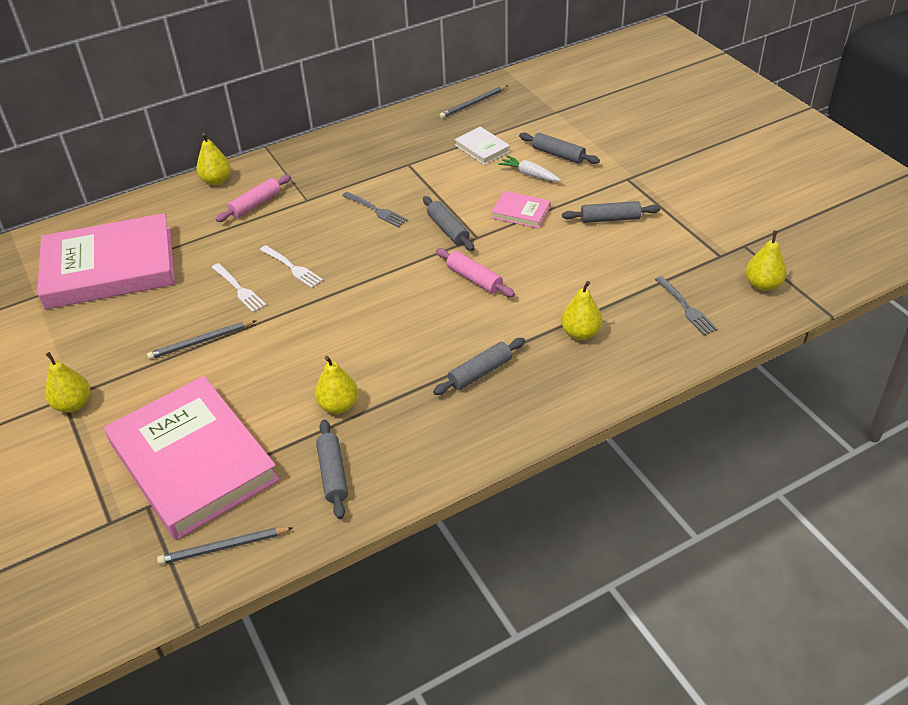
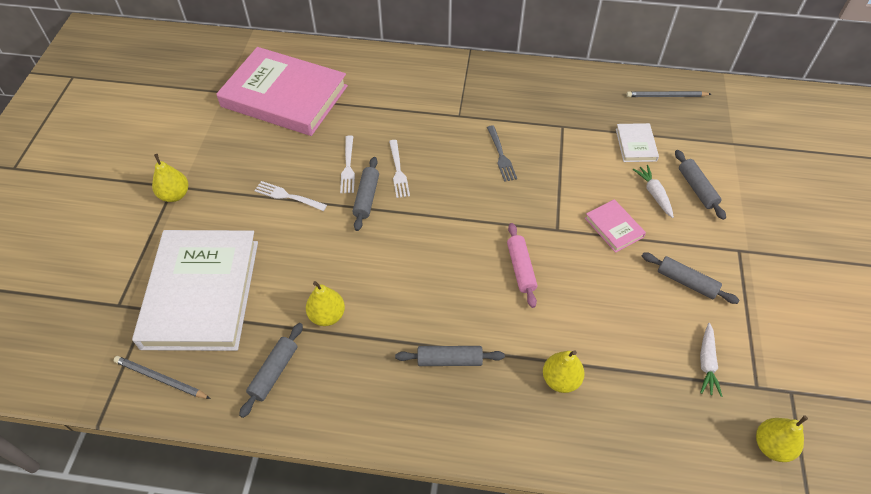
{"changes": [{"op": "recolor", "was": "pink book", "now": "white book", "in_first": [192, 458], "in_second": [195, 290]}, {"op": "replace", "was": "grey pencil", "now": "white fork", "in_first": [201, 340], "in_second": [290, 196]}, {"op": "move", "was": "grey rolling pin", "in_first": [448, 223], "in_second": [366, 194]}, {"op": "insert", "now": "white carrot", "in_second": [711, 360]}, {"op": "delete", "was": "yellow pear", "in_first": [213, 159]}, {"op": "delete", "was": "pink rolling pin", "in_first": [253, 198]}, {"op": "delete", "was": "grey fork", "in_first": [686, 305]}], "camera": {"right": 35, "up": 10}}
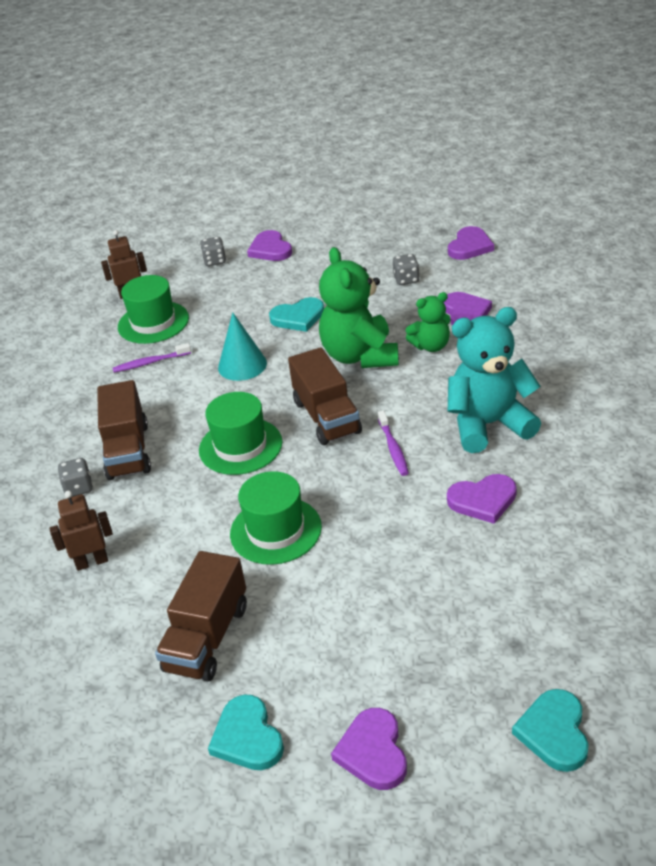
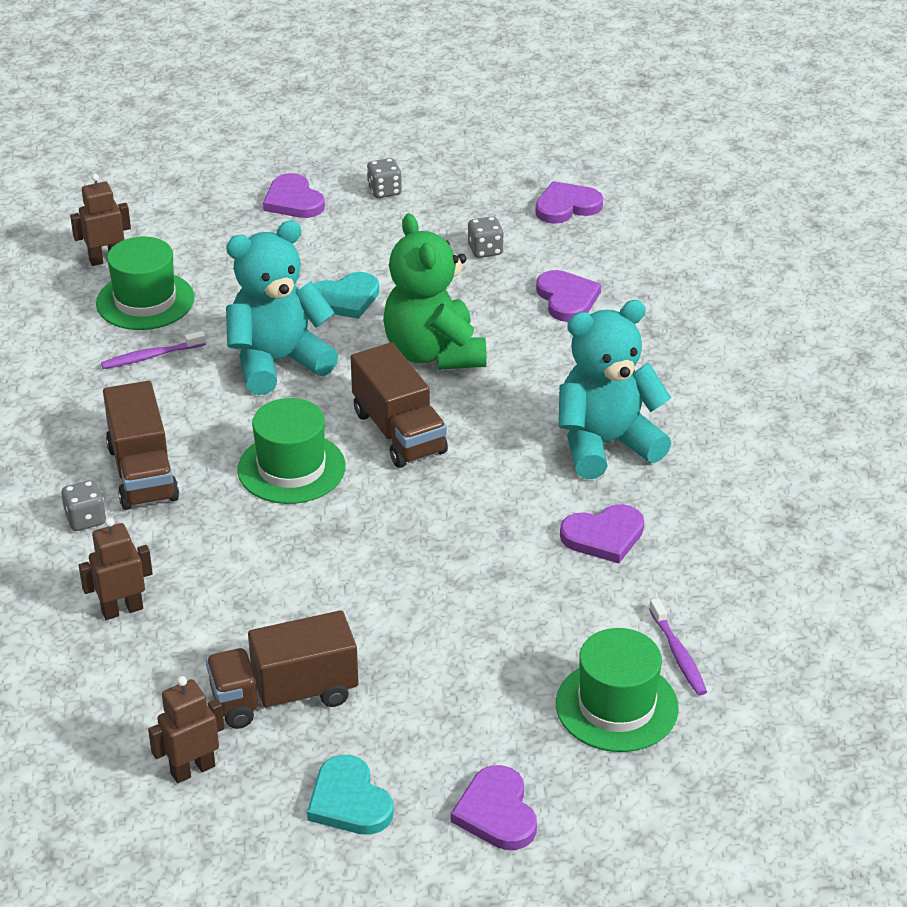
{"changes": [{"op": "insert", "now": "brown robot", "in_second": [186, 729]}, {"op": "rotate", "was": "brown truck", "in_first": [201, 616], "in_second": [282, 669], "clockwise": 60}, {"op": "replace", "was": "turquoise cone", "now": "turquoise teddy bear", "in_first": [242, 346], "in_second": [282, 307]}, {"op": "move", "was": "grey dice", "in_first": [213, 251], "in_second": [384, 178]}, {"op": "rotate", "was": "purple heart", "in_first": [471, 243], "in_second": [569, 202], "clockwise": -135}, {"op": "move", "was": "green hat", "in_first": [276, 518], "in_second": [617, 690]}, {"op": "move", "was": "purple toothbrush", "in_first": [393, 443], "in_second": [678, 647]}, {"op": "delete", "was": "green teddy bear", "in_first": [428, 322]}, {"op": "delete", "was": "turquoise heart", "in_first": [550, 730]}], "camera": {"right": -10, "up": 0}}
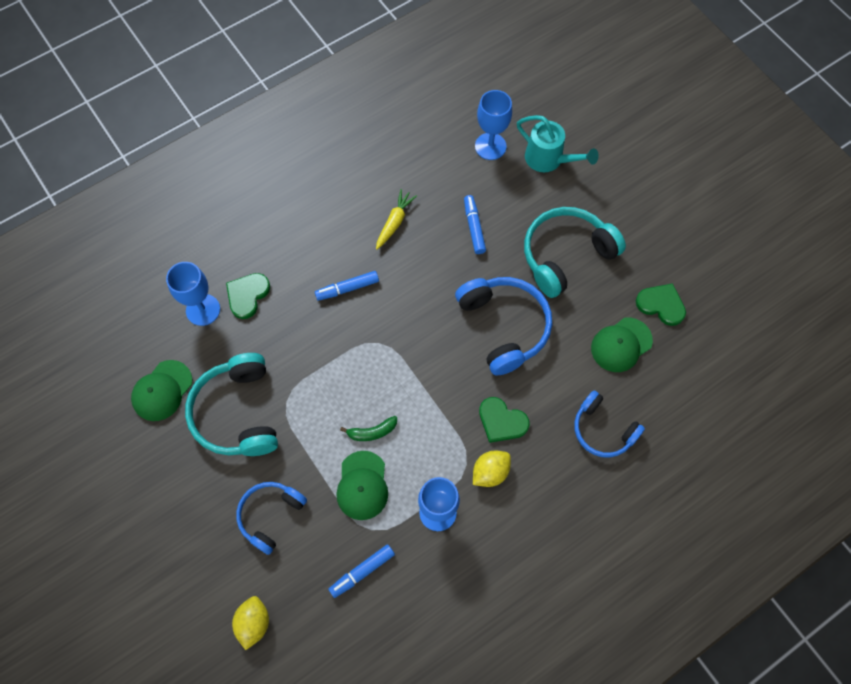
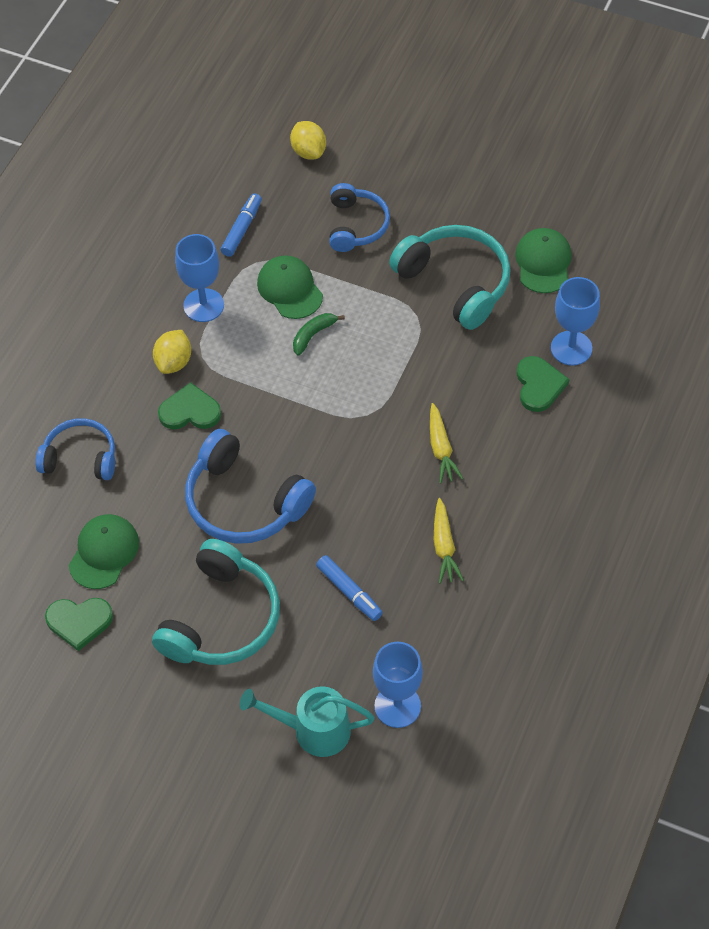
{"changes": [{"op": "replace", "was": "blue marker", "now": "yellow carrot", "in_first": [347, 286], "in_second": [446, 443]}], "camera": {"right": 150, "up": -10}}
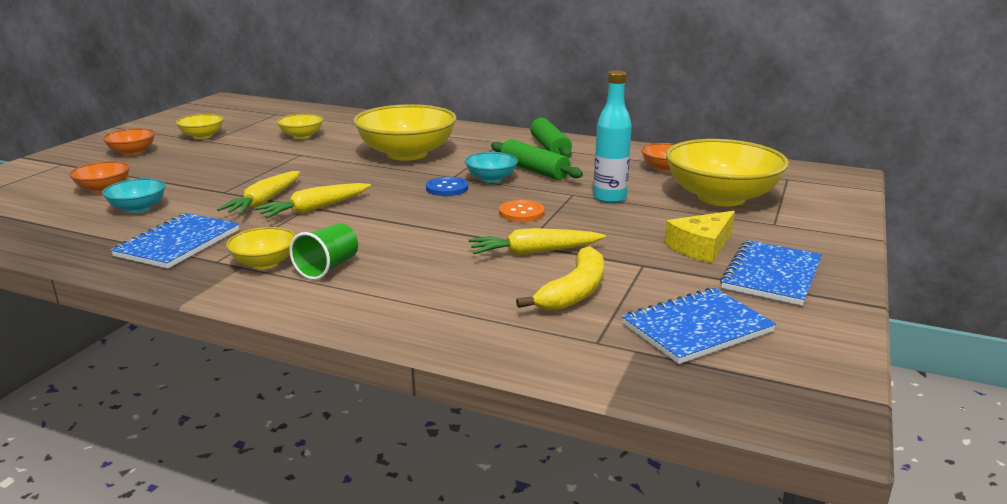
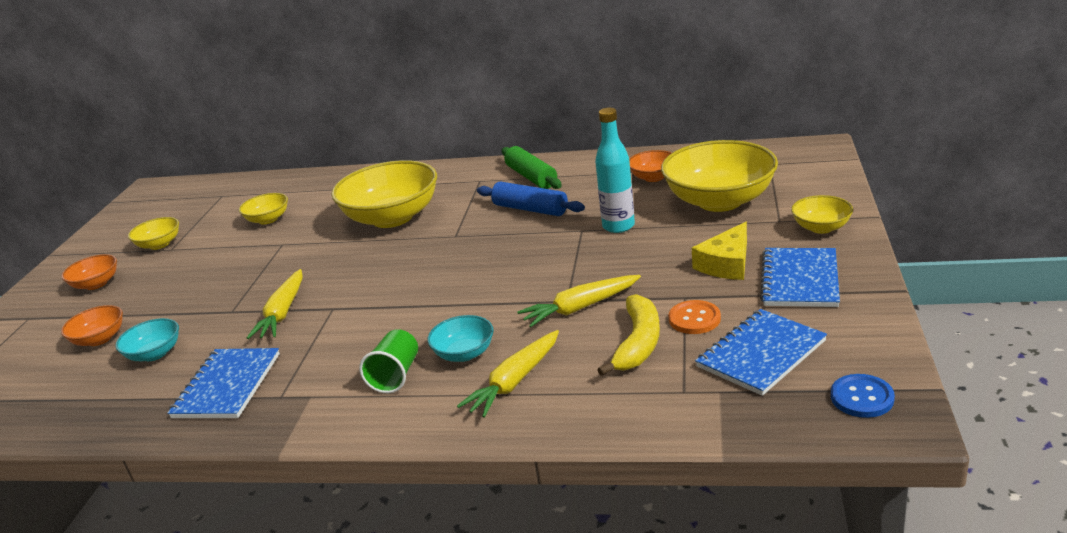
{"changes": [{"op": "move", "was": "turquoise bowl", "in_first": [491, 167], "in_second": [461, 338]}, {"op": "move", "was": "yellow carrot", "in_first": [312, 200], "in_second": [508, 374]}, {"op": "recolor", "was": "green rolling pin", "now": "blue rolling pin", "in_first": [537, 159], "in_second": [531, 199]}, {"op": "move", "was": "orange button", "in_first": [522, 211], "in_second": [694, 317]}, {"op": "move", "was": "yellow bowl", "in_first": [261, 248], "in_second": [822, 214]}, {"op": "move", "was": "blue button", "in_first": [447, 186], "in_second": [863, 396]}], "camera": {"right": -10, "up": 5}}
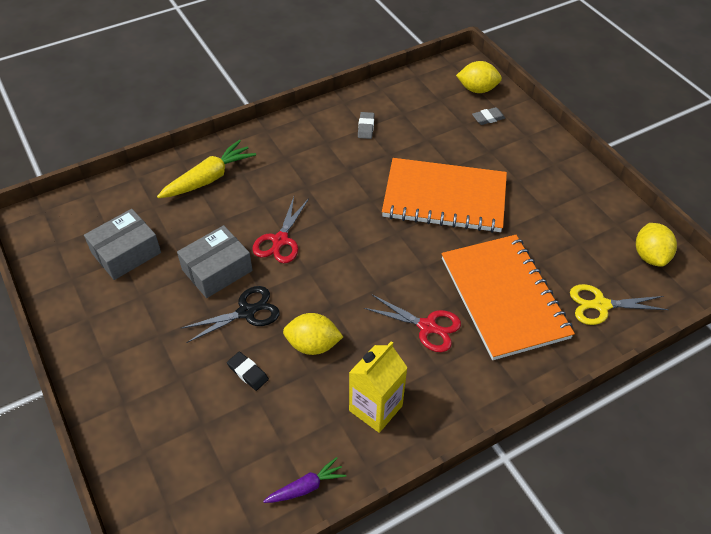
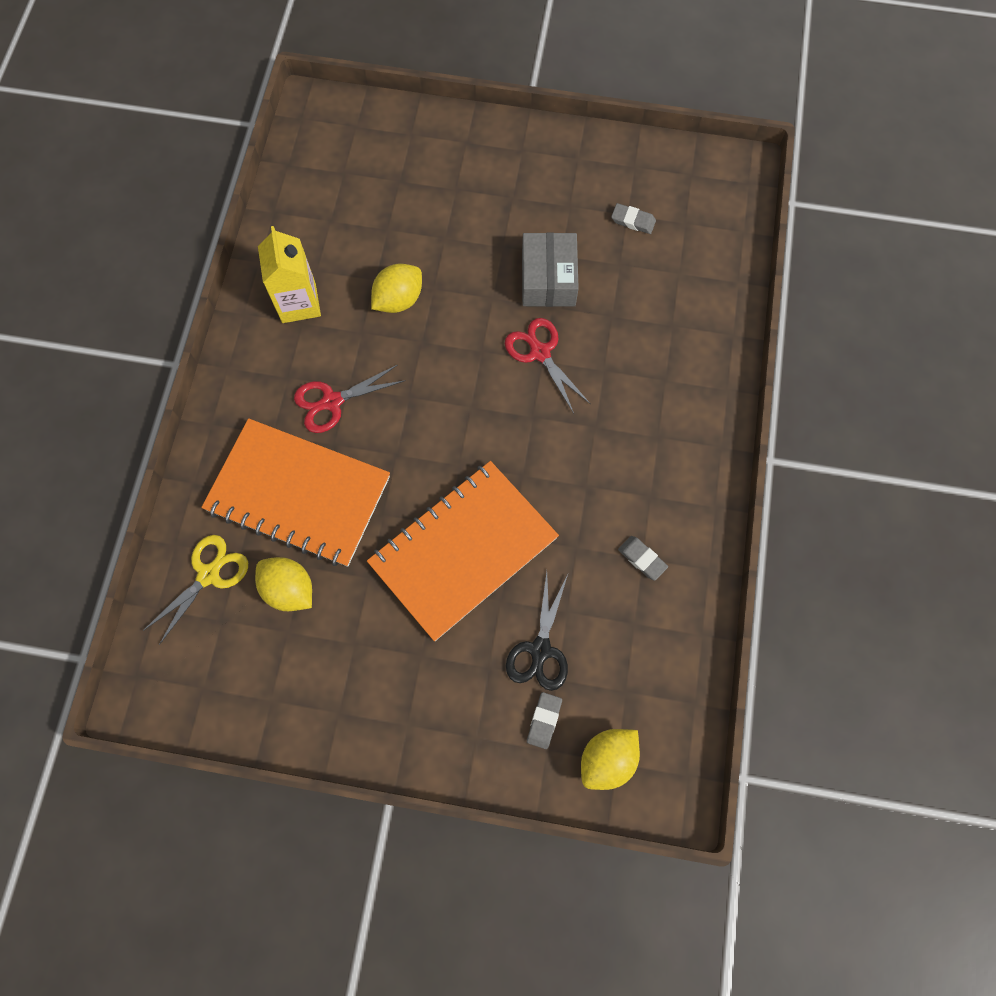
{"changes": [{"op": "move", "was": "yellow lemon", "in_first": [656, 245], "in_second": [283, 584]}, {"op": "move", "was": "black scissors", "in_first": [231, 314], "in_second": [537, 631]}, {"op": "replace", "was": "grey box", "now": "grey eraser", "in_first": [122, 244], "in_second": [633, 218]}, {"op": "delete", "was": "yellow carrot", "in_first": [206, 169]}, {"op": "delete", "was": "black eraser", "in_first": [248, 371]}, {"op": "delete", "was": "purple carrot", "in_first": [304, 480]}], "camera": {"right": 130, "up": 20}}
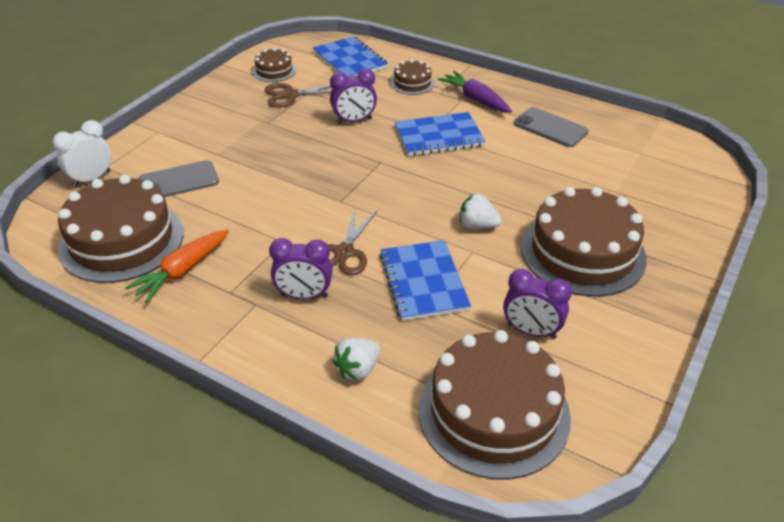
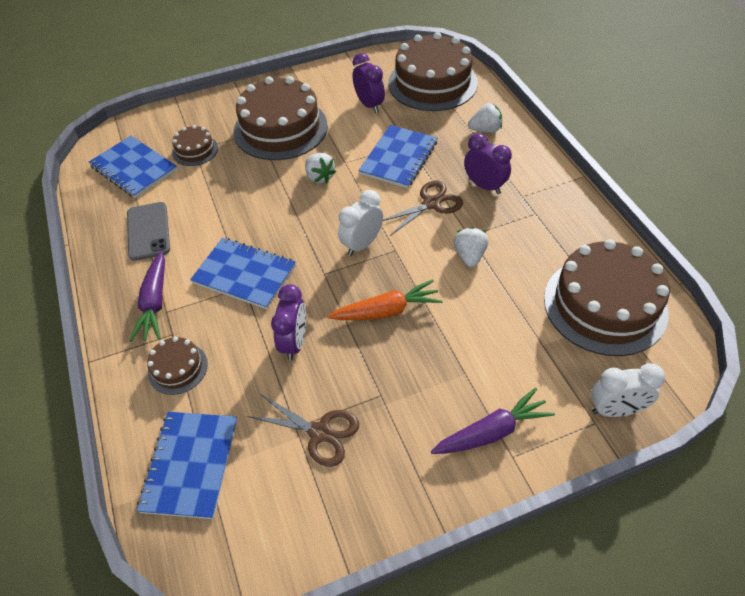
{"changes": [{"op": "insert", "now": "blue notebook", "in_second": [133, 167]}, {"op": "move", "was": "brown cake", "in_first": [274, 65], "in_second": [195, 145]}, {"op": "rotate", "was": "purple clock", "in_first": [353, 96], "in_second": [288, 322], "clockwise": 75}, {"op": "move", "was": "orange carrot", "in_first": [177, 266], "in_second": [385, 299]}, {"op": "insert", "now": "white clock", "in_second": [360, 223]}, {"op": "insert", "now": "purple carrot", "in_second": [493, 421]}, {"op": "insert", "now": "white strawberry", "in_second": [471, 247]}, {"op": "delete", "was": "grey phone", "in_first": [178, 178]}], "camera": {"right": -140, "up": 10}}
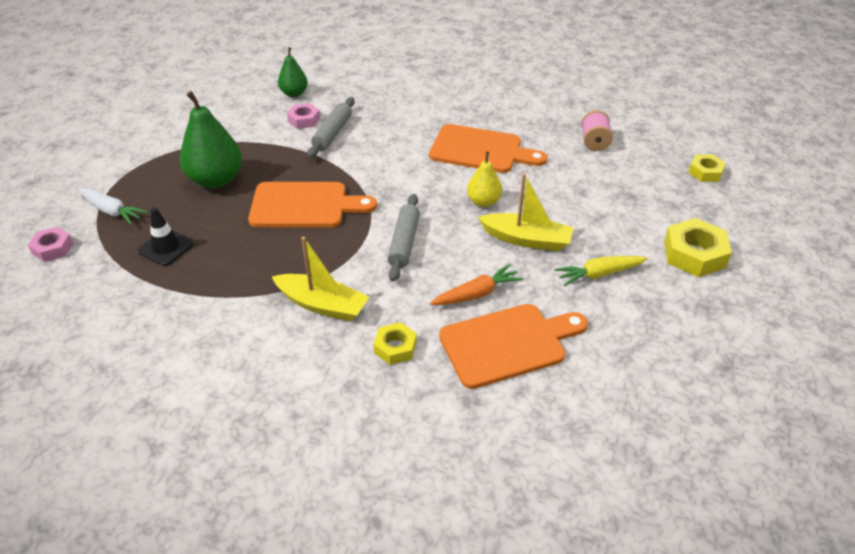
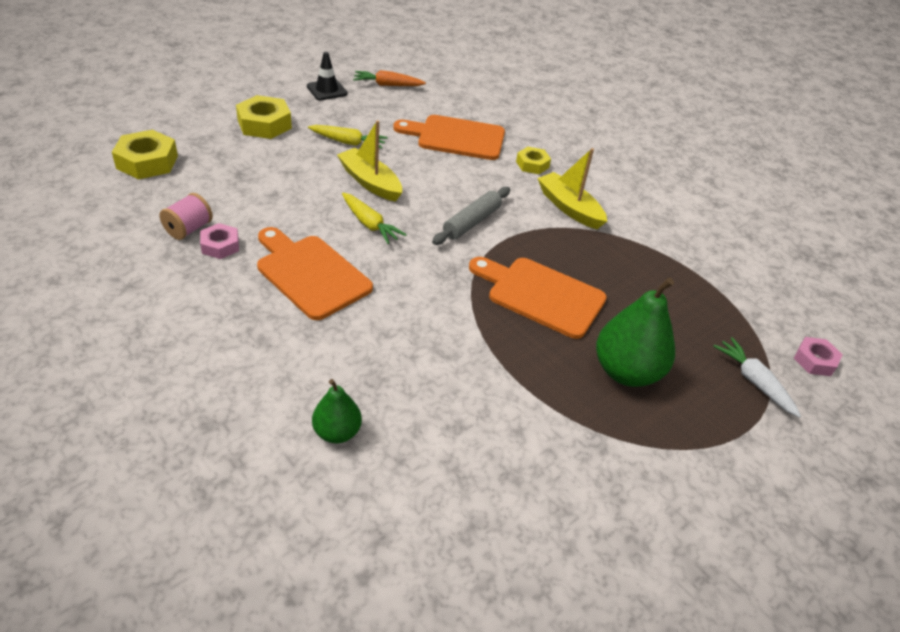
{"changes": [{"op": "resize", "was": "yellow nut", "in_first": [707, 168], "in_second": [145, 154], "ratio": 1.65}, {"op": "move", "was": "pink nut", "in_first": [303, 116], "in_second": [219, 241]}, {"op": "move", "was": "black traffic cone", "in_first": [166, 236], "in_second": [327, 76]}, {"op": "move", "was": "green pear", "in_first": [293, 72], "in_second": [337, 411]}, {"op": "replace", "was": "yellow pear", "now": "yellow carrot", "in_first": [484, 179], "in_second": [374, 218]}, {"op": "move", "was": "orange carrot", "in_first": [476, 284], "in_second": [389, 78]}, {"op": "delete", "was": "grey rolling pin", "in_first": [331, 127]}], "camera": {"right": -155, "up": 0}}
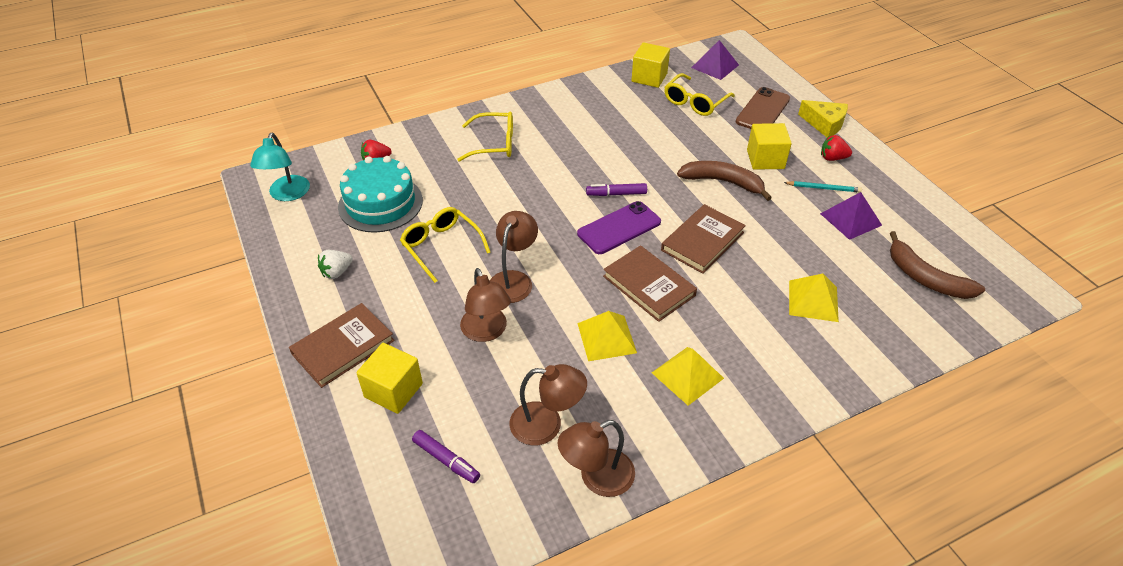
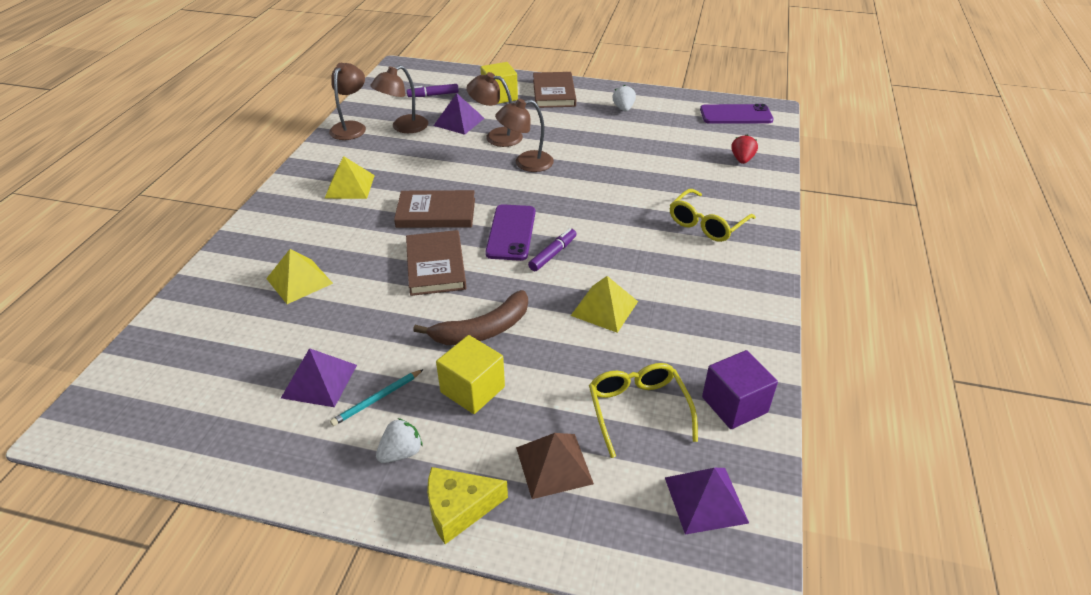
{"changes": [{"op": "recolor", "was": "red strawberry", "now": "white strawberry", "in_first": [836, 148], "in_second": [399, 440]}, {"op": "insert", "now": "purple pyramid", "in_second": [459, 114]}, {"op": "rotate", "was": "brown lamp", "in_first": [514, 257], "in_second": [524, 135], "clockwise": 105}, {"op": "replace", "was": "brown phone", "now": "brown pyramid", "in_first": [763, 108], "in_second": [555, 466]}, {"op": "move", "was": "yellow pyramid", "in_first": [607, 336], "in_second": [604, 304]}, {"op": "replace", "was": "turquoise lamp", "now": "purple phone", "in_first": [280, 167], "in_second": [736, 114]}, {"op": "recolor", "was": "yellow cube", "now": "purple cube", "in_first": [651, 65], "in_second": [740, 389]}, {"op": "delete", "was": "turquoise cake", "in_first": [380, 194]}, {"op": "delete", "was": "yellow glasses", "in_first": [445, 245]}, {"op": "delete", "was": "brown banana", "in_first": [937, 265]}], "camera": {"right": 130, "up": -5}}
